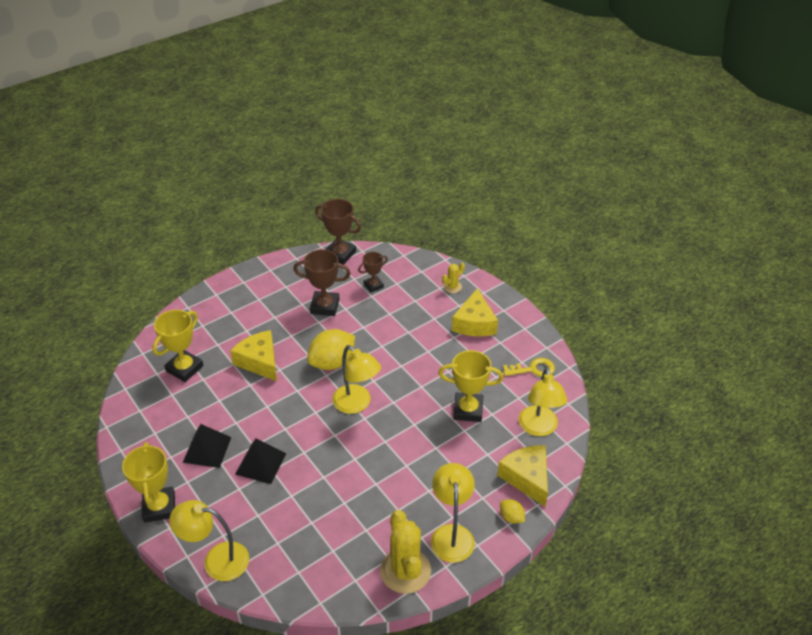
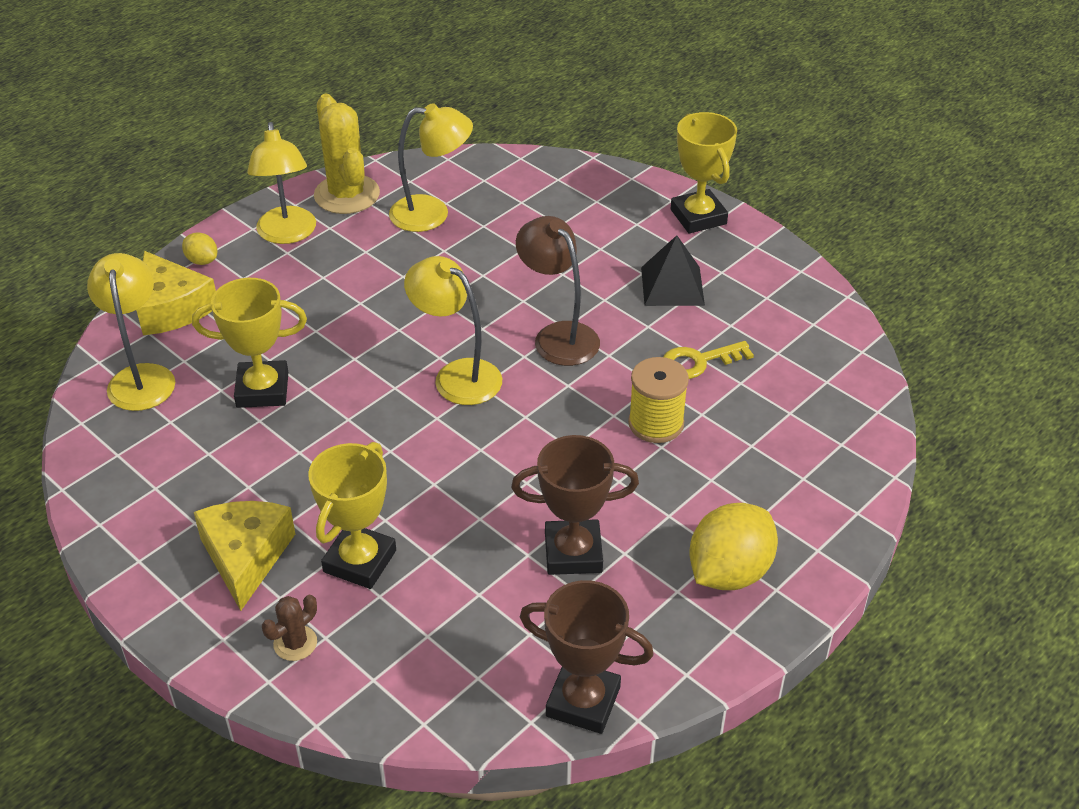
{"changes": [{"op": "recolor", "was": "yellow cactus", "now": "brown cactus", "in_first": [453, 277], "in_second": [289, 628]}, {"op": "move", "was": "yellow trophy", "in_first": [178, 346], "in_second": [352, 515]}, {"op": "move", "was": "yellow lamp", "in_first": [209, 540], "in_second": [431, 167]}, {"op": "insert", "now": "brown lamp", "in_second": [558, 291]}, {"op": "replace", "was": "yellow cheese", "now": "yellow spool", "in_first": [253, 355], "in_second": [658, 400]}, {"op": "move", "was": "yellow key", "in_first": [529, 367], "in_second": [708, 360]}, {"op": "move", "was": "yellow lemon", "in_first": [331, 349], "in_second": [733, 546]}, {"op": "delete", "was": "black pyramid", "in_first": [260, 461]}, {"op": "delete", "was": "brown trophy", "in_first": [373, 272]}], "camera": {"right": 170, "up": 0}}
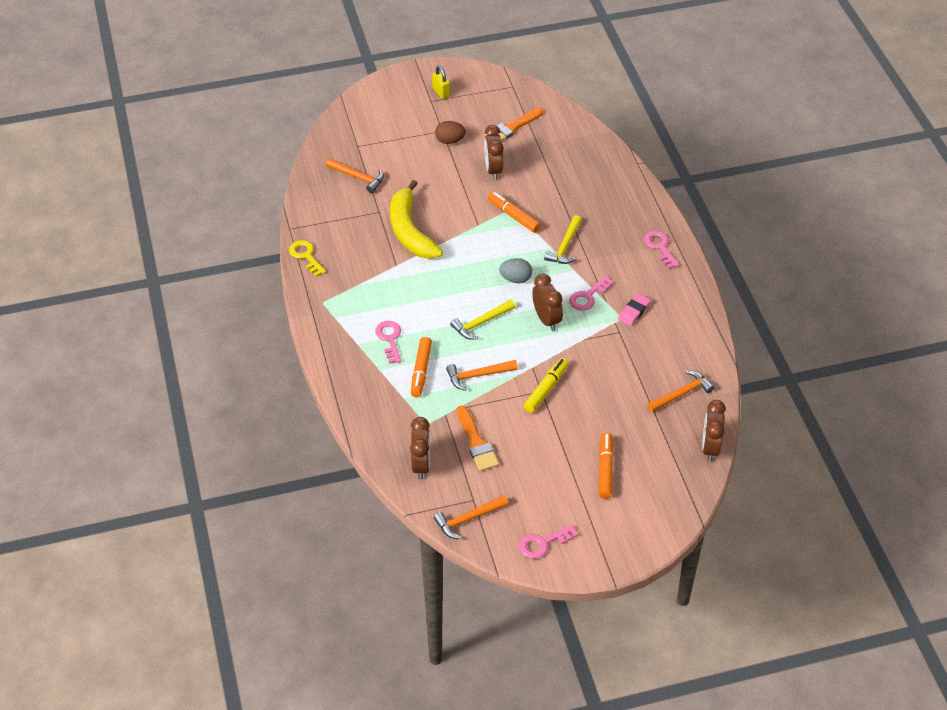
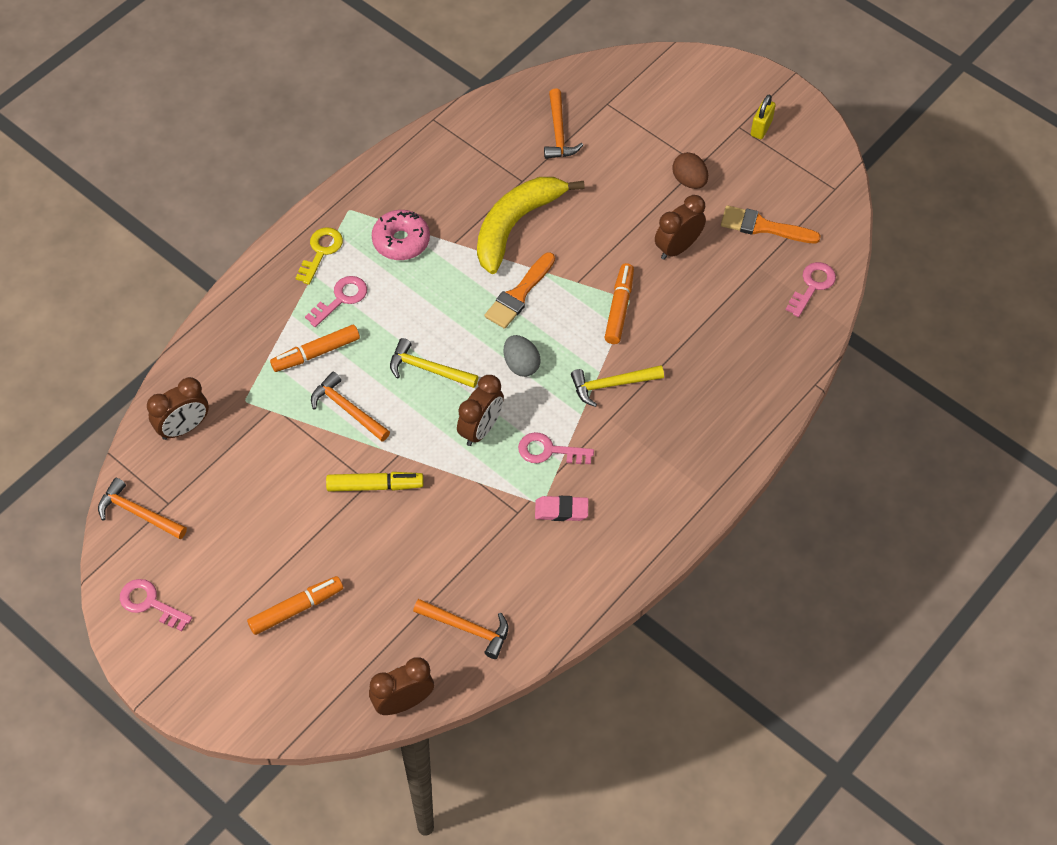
{"changes": [{"op": "move", "was": "yellow key", "in_first": [307, 258], "in_second": [319, 256]}, {"op": "insert", "now": "pink donut", "in_second": [401, 235]}, {"op": "move", "was": "orange brush", "in_first": [478, 438], "in_second": [519, 290]}, {"op": "move", "was": "pink key", "in_first": [661, 250], "in_second": [811, 289]}], "camera": {"right": 55, "up": 10}}
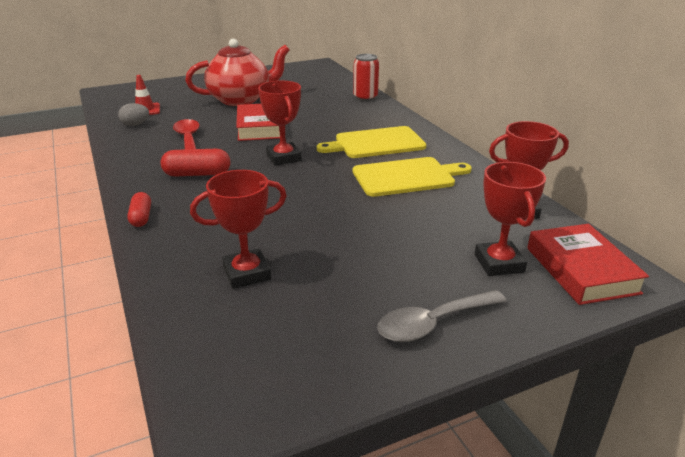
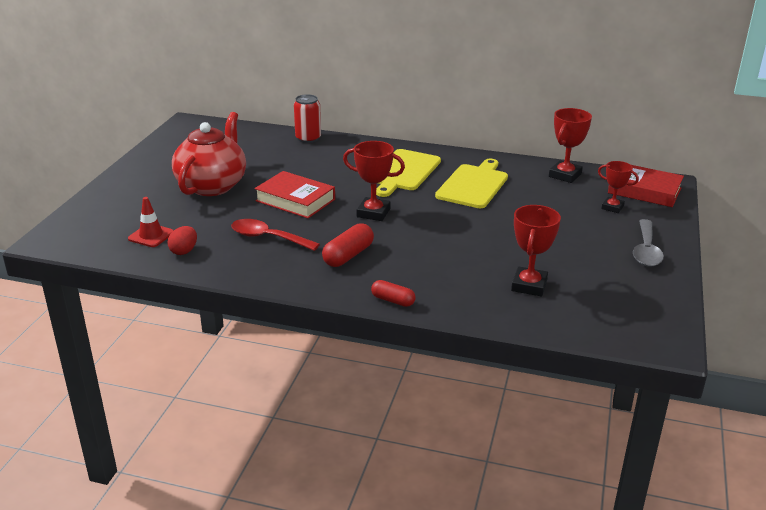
{"changes": [{"op": "recolor", "was": "grey egg", "now": "red egg", "in_first": [133, 114], "in_second": [182, 240]}, {"op": "resize", "was": "red trophy", "in_first": [510, 219], "in_second": [618, 187], "ratio": 0.66}], "camera": {"right": -50, "up": 0}}
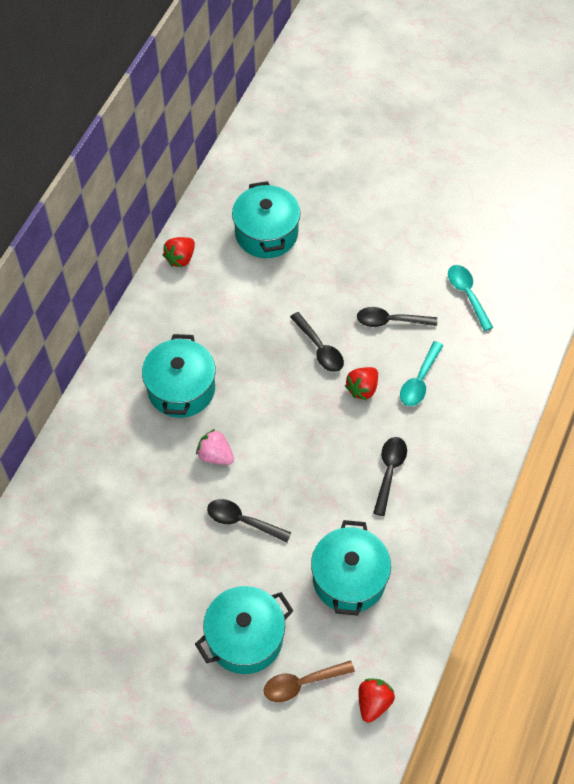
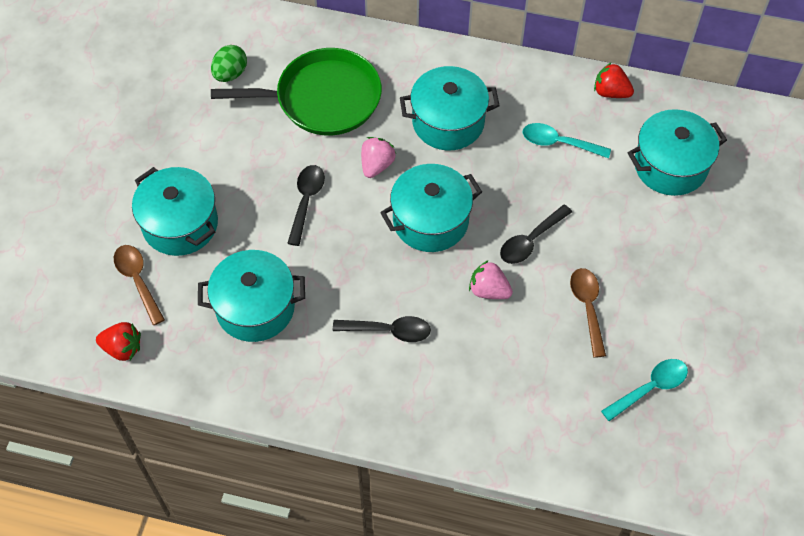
{"changes": [{"op": "insert", "now": "green egg", "in_second": [229, 63]}, {"op": "insert", "now": "green pan", "in_second": [296, 91]}, {"op": "insert", "now": "turquoise pot", "in_second": [431, 208]}, {"op": "recolor", "was": "red strawberry", "now": "pink strawberry", "in_first": [361, 383], "in_second": [491, 279]}, {"op": "move", "was": "turquoise spoon", "in_first": [422, 373], "in_second": [567, 140]}, {"op": "recolor", "was": "black spoon", "now": "brown spoon", "in_first": [397, 317], "in_second": [588, 313]}], "camera": {"right": 80, "up": 0}}
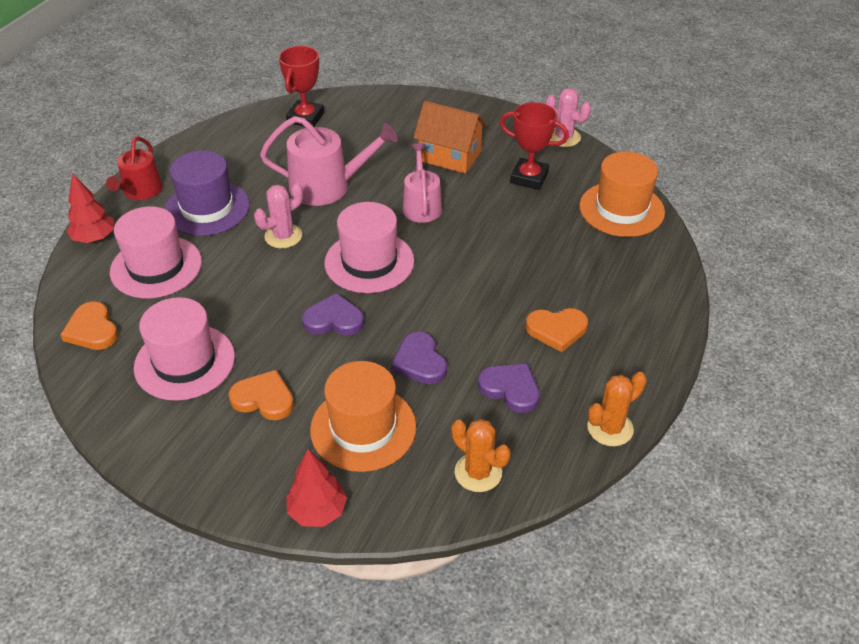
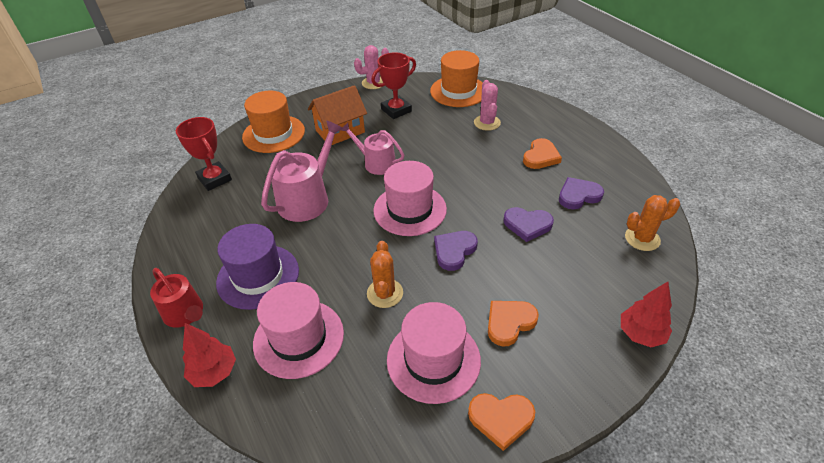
{"changes": [{"op": "move", "was": "orange hat", "in_first": [363, 416], "in_second": [273, 122]}, {"op": "move", "was": "orange cactus", "in_first": [617, 409], "in_second": [385, 274]}, {"op": "move", "was": "orange heart", "in_first": [89, 326], "in_second": [501, 422]}, {"op": "move", "was": "pink cactus", "in_first": [278, 215], "in_second": [487, 105]}], "camera": {"right": -55, "up": 0}}
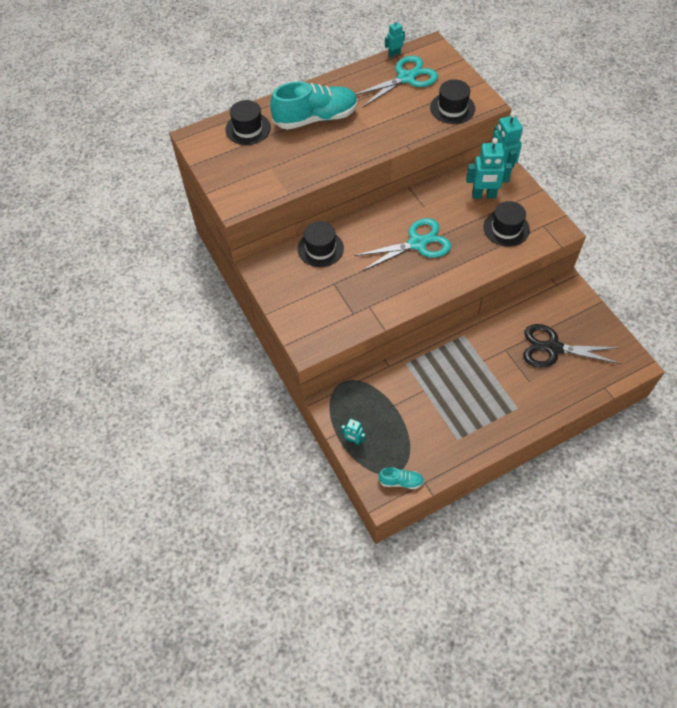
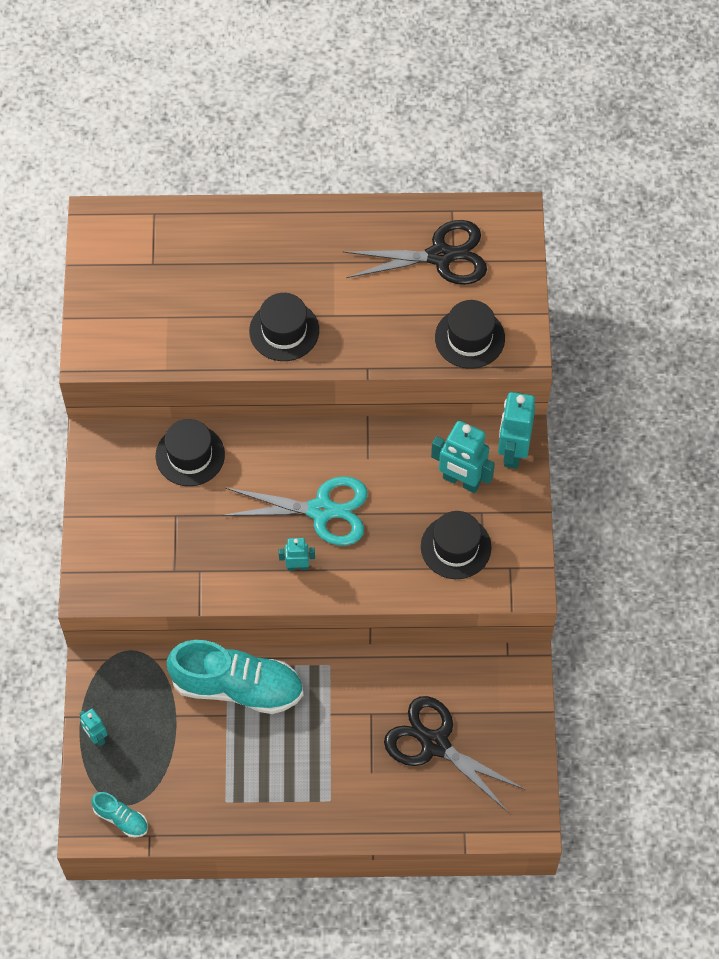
{"changes": [{"op": "move", "was": "turquoise shoe", "in_first": [314, 105], "in_second": [235, 677]}, {"op": "move", "was": "black hat", "in_first": [248, 122], "in_second": [284, 327]}, {"op": "move", "was": "turquoise robot", "in_first": [395, 38], "in_second": [297, 554]}, {"op": "recolor", "was": "turquoise scissors", "now": "black scissors", "in_first": [396, 82], "in_second": [415, 252]}], "camera": {"right": 25, "up": 5}}
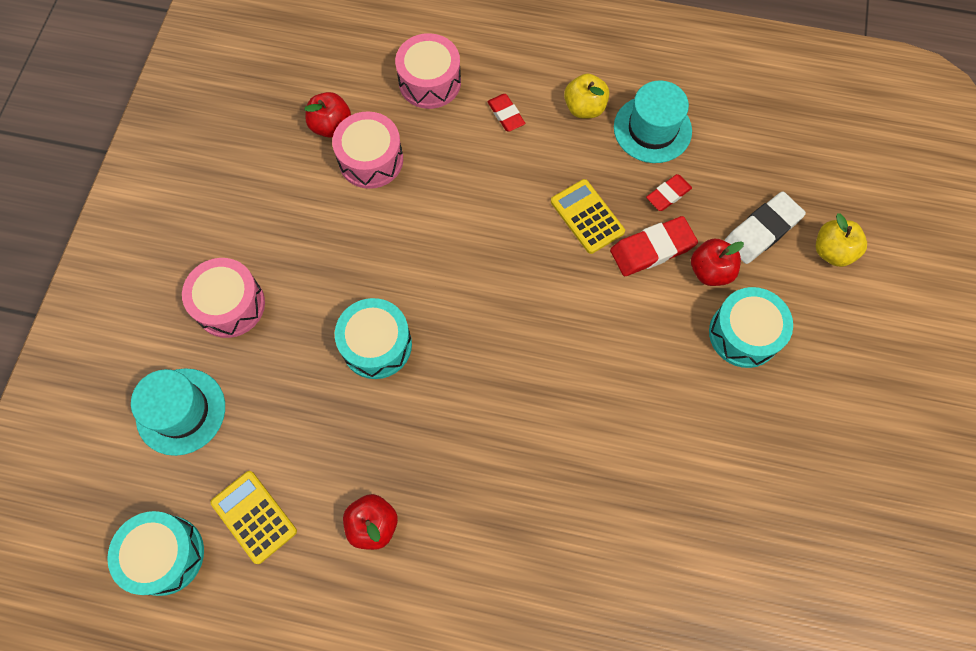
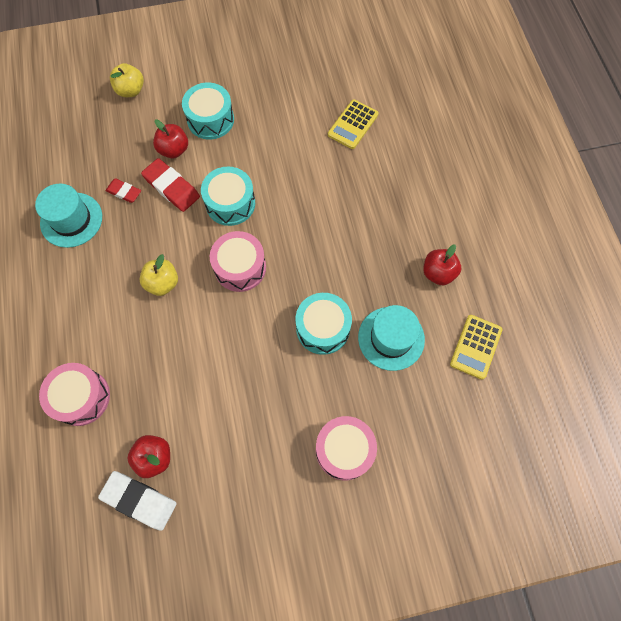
{"changes": [{"op": "move", "was": "white eraser", "in_first": [765, 227], "in_second": [137, 501]}, {"op": "move", "was": "yellow apple", "in_first": [586, 96], "in_second": [159, 275]}, {"op": "move", "was": "turquoise drum", "in_first": [155, 553], "in_second": [228, 196]}, {"op": "move", "was": "pink drum", "in_first": [367, 150], "in_second": [238, 261]}, {"op": "move", "was": "yellow calculator", "in_first": [588, 216], "in_second": [353, 124]}, {"op": "move", "was": "turquoise hat", "in_first": [178, 412], "in_second": [391, 338]}, {"op": "delete", "was": "red eraser", "in_first": [506, 113]}], "camera": {"right": -115, "up": 0}}
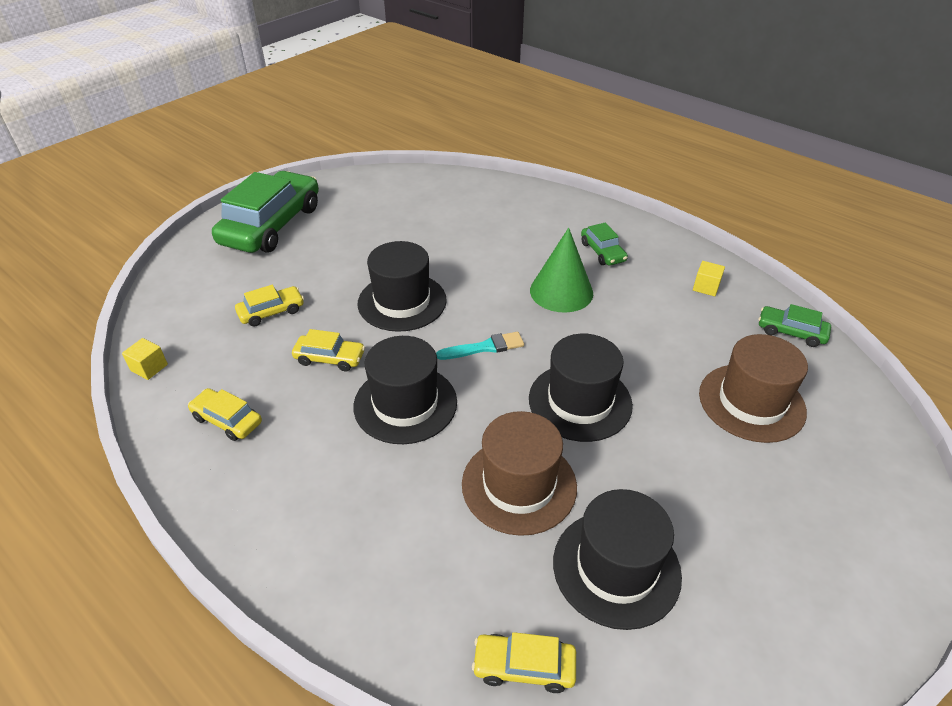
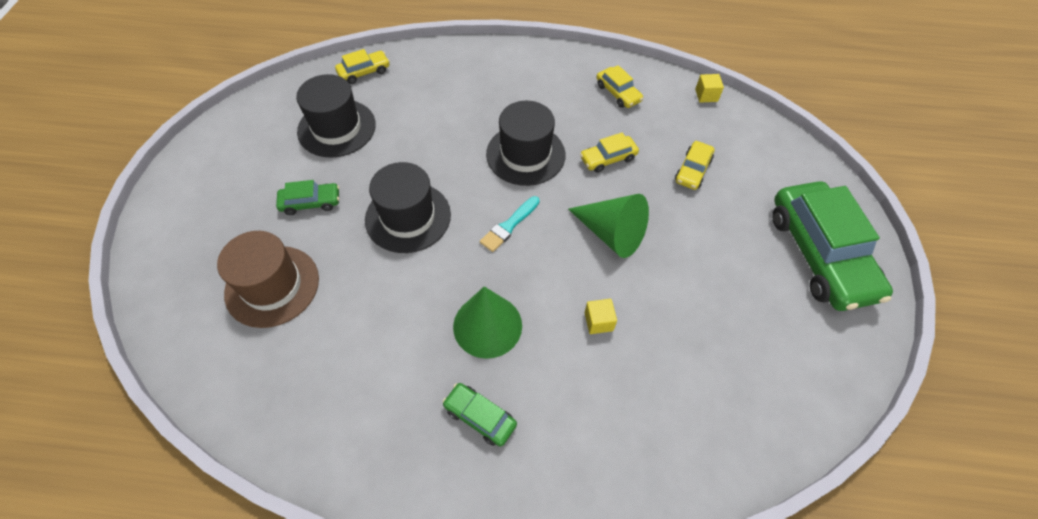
{"changes": [{"op": "move", "was": "green car", "in_first": [794, 325], "in_second": [307, 197]}, {"op": "replace", "was": "black hat", "now": "green cone", "in_first": [402, 286], "in_second": [608, 226]}, {"op": "move", "was": "yellow cube", "in_first": [709, 278], "in_second": [601, 316]}, {"op": "rotate", "was": "yellow car", "in_first": [225, 414], "in_second": [619, 86], "clockwise": 60}, {"op": "delete", "was": "brown hat", "in_first": [519, 473]}], "camera": {"right": 145, "up": 15}}
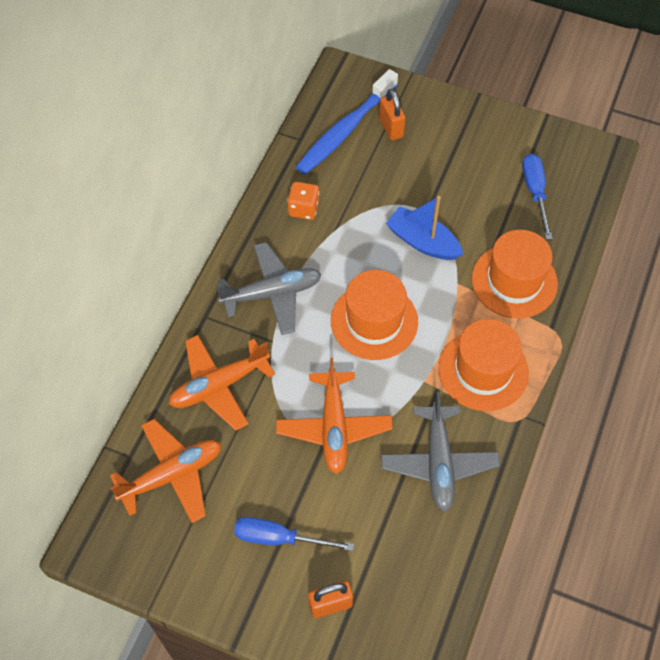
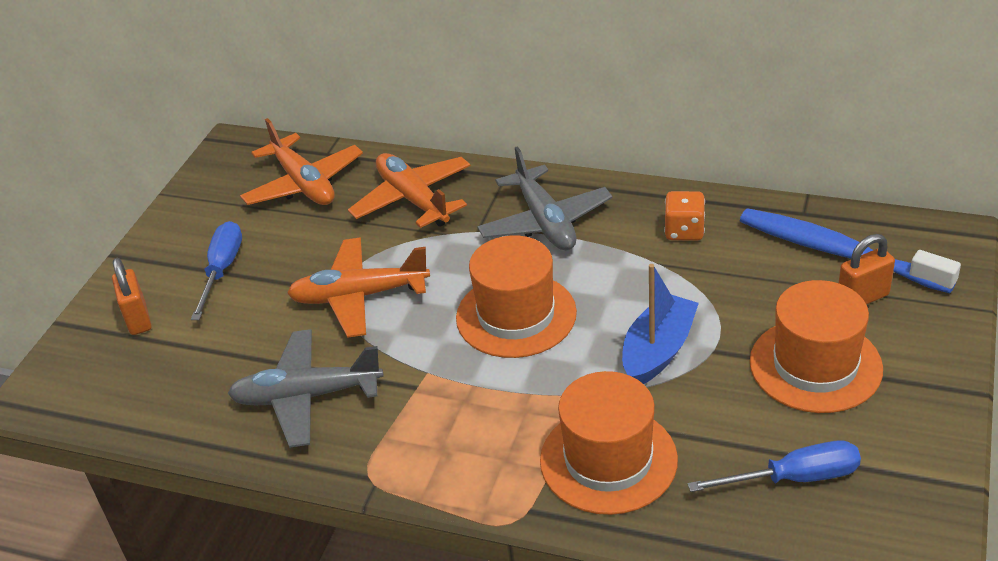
{"changes": [{"op": "move", "was": "orange hat", "in_first": [483, 365], "in_second": [816, 346]}], "camera": {"right": 90, "up": -20}}
